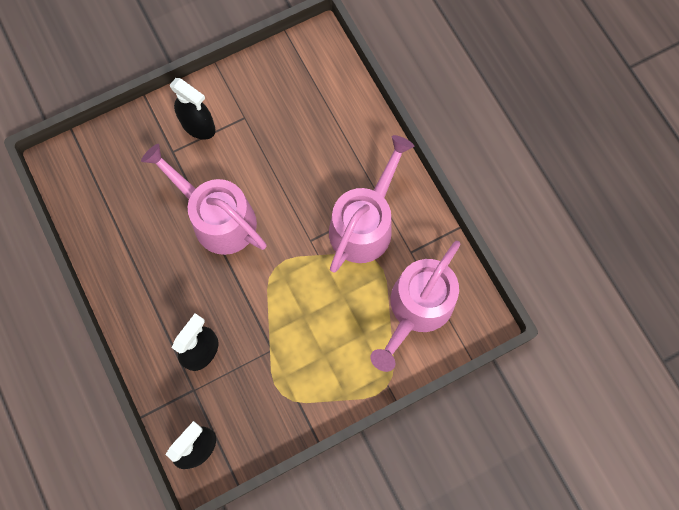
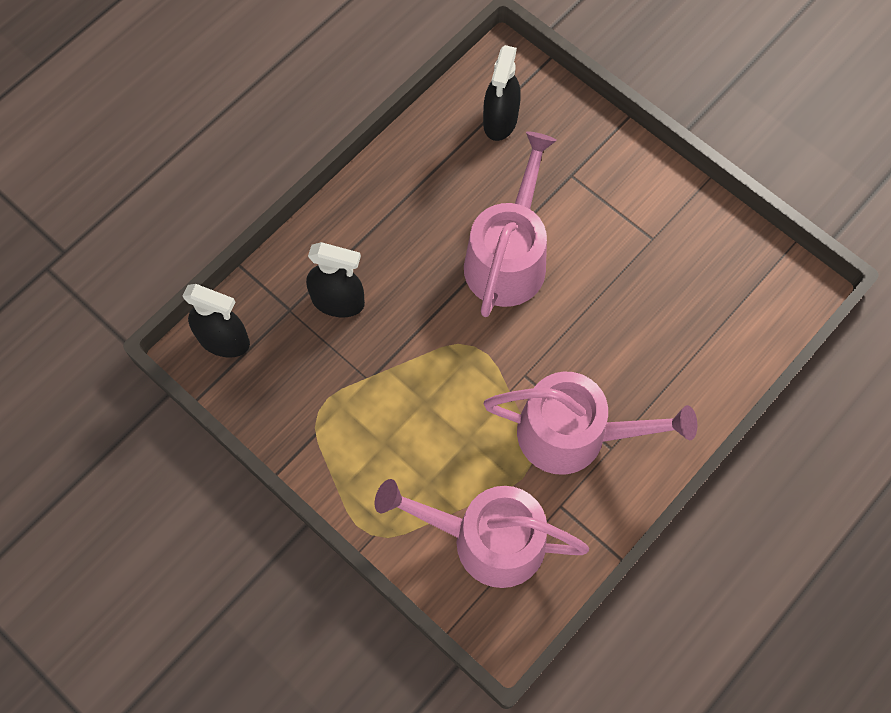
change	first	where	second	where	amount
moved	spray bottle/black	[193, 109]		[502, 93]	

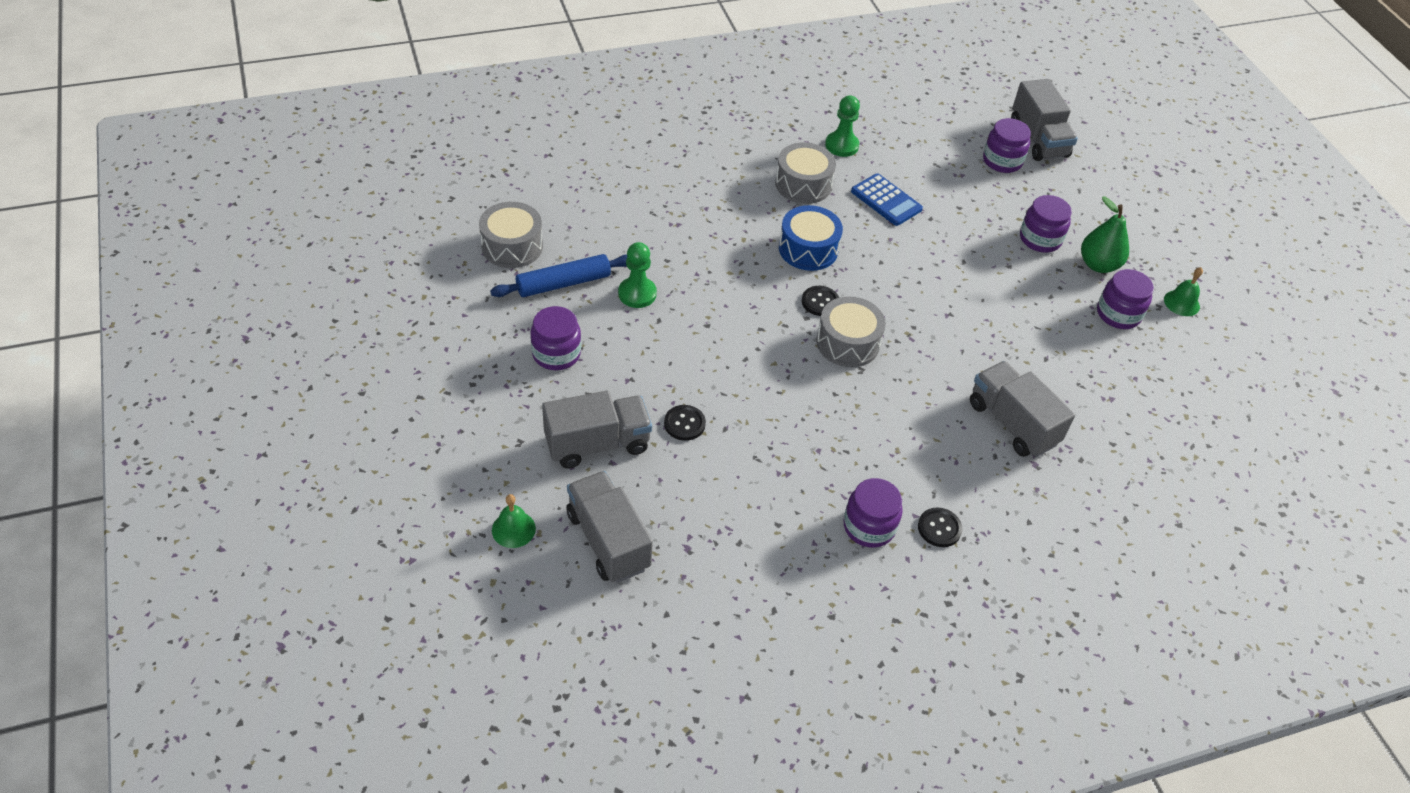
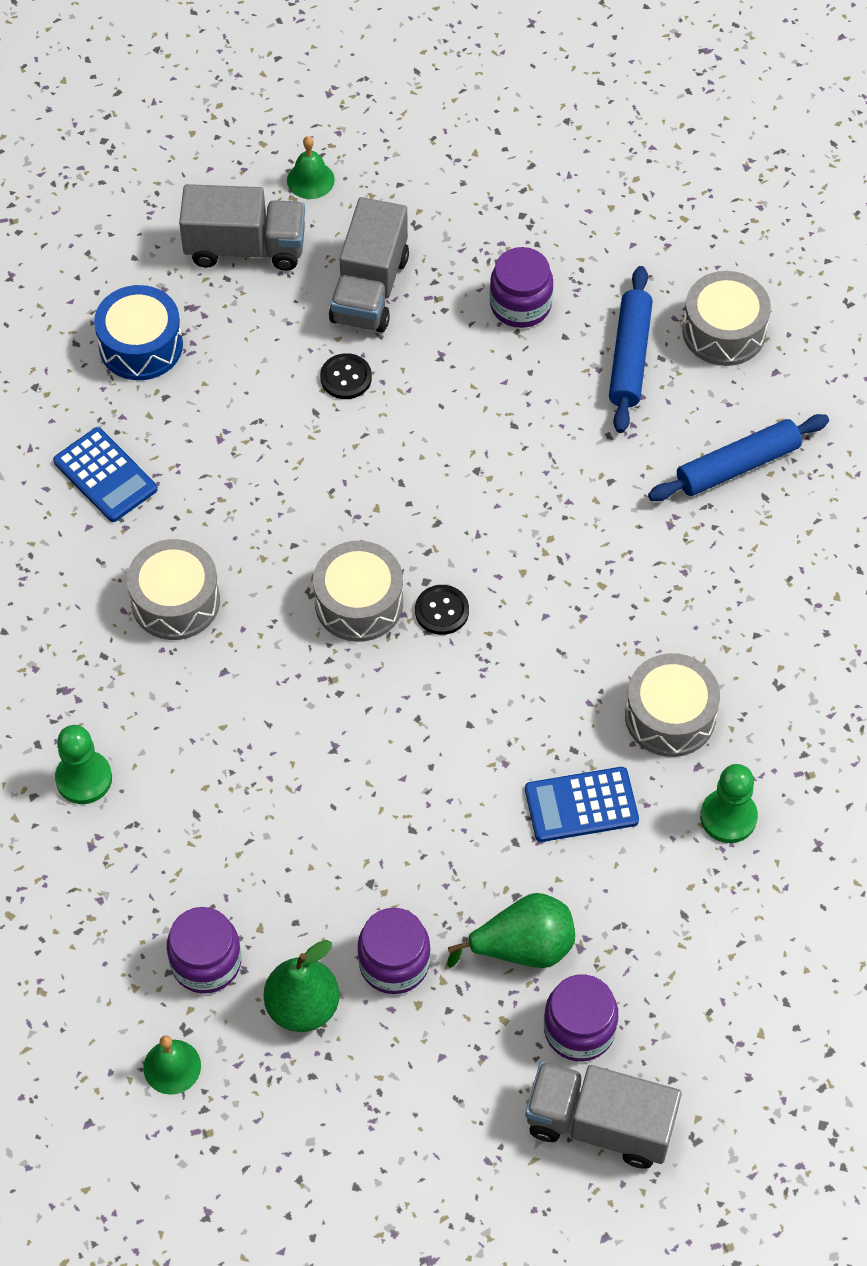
change	first	where	second	where	amount
removed	button/black	[940, 527]			
removed	truck/grey	[1022, 409]			
added			drum/grey	[173, 589]	
added			pear/green	[511, 930]	
added			rolling pin/blue	[738, 457]	
moved	pawn/green	[637, 275]		[83, 764]	
moved	drum/blue	[811, 238]		[138, 332]	
replaced	jar/purple	[873, 513]	calculator/blue	[105, 474]	

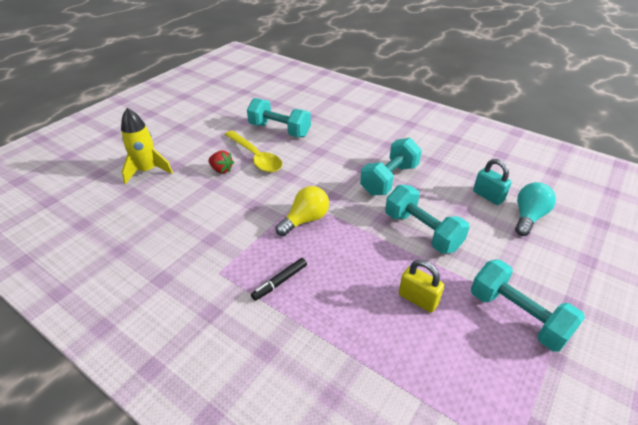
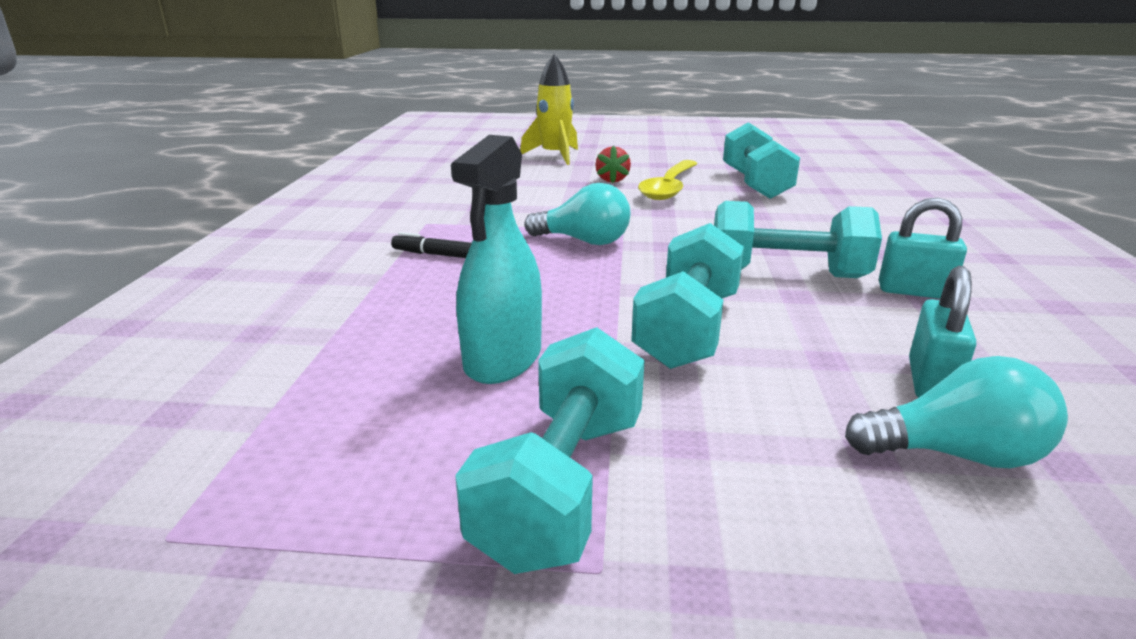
change	first	where	second	where	amount
added			padlock/turquoise	[923, 248]	
replaced	padlock/yellow	[421, 286]	spray bottle/turquoise	[496, 259]	
recoloured	light bulb/yellow	[302, 211]	light bulb/turquoise	[577, 214]	

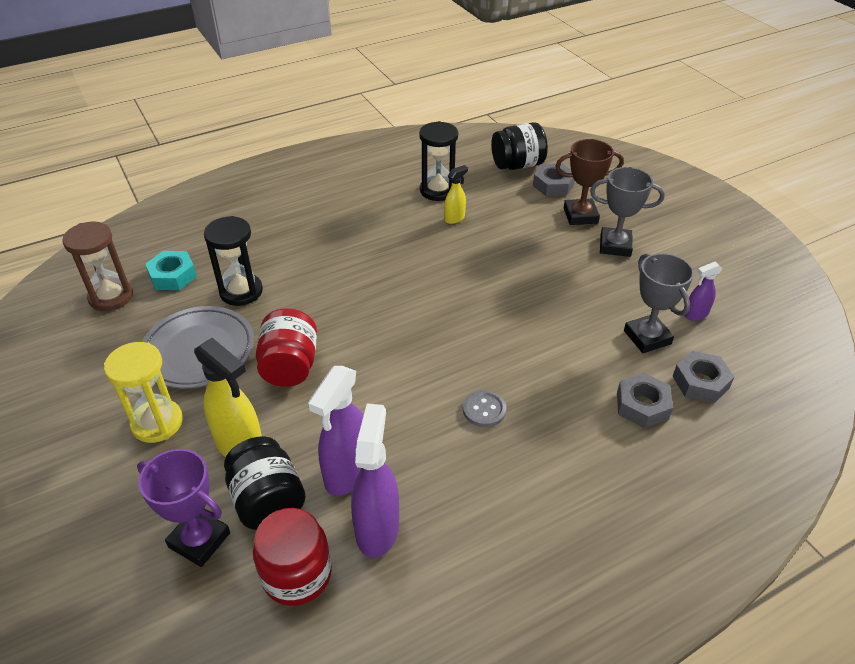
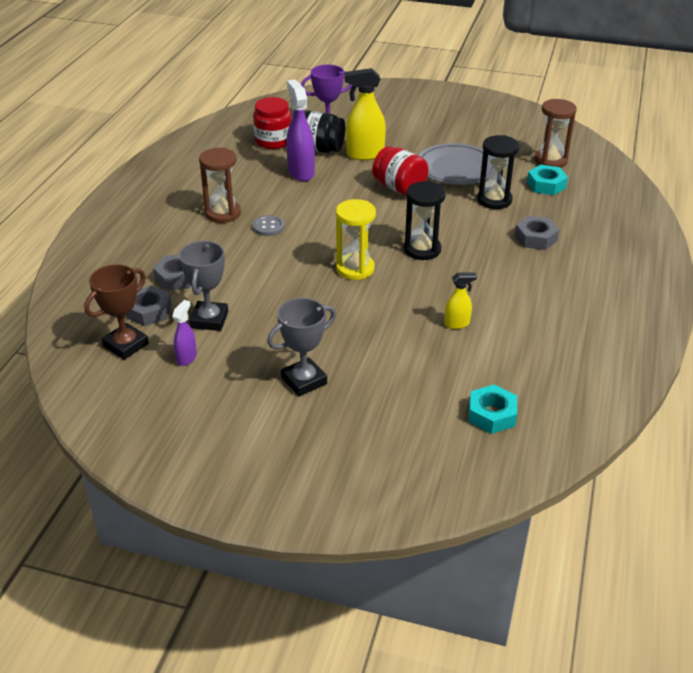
change	first	where	second	where	amount
removed	spray bottle/purple	[375, 480]			
added			hourglass/brown	[220, 185]	
moved	hourglass/yellow	[143, 392]		[356, 239]	
moved	hourglass/black	[438, 161]		[425, 220]	
moved	nut/grey	[554, 179]		[537, 233]	
moved	trophy/brown	[589, 182]		[116, 312]	
replaced	jar/black	[519, 146]	nut/turquoise	[492, 409]	
turned	spray bottle/yellow	[456, 194]		[460, 300]	105 degrees counterclockwise
turned	trophy/grey	[659, 303]		[203, 286]	75 degrees clockwise

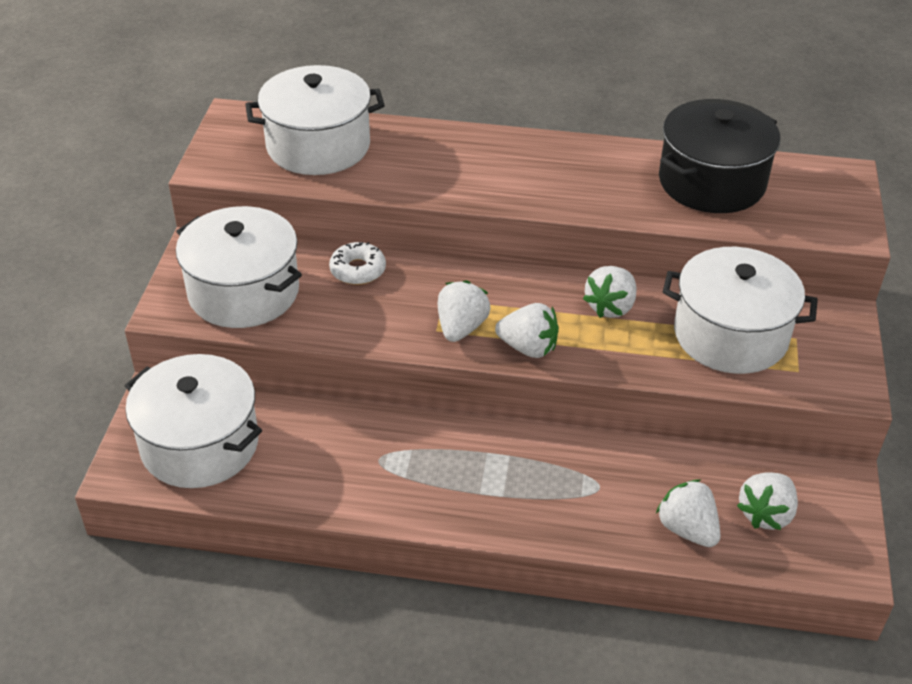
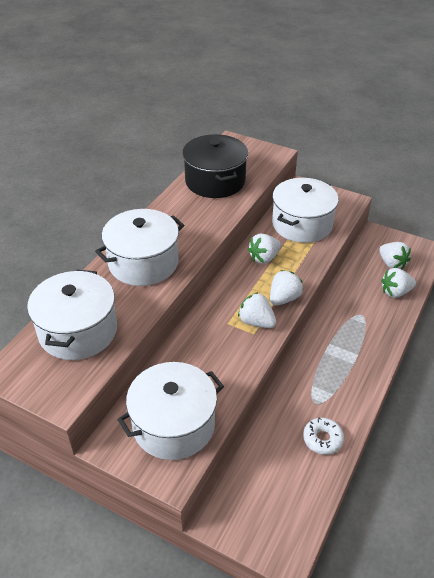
change	first	where	second	where	amount
moved	pot/white	[193, 421]		[139, 247]	
moved	donut/white	[357, 263]		[323, 436]	
turned	strawberry/white	[610, 292]		[264, 249]	90 degrees clockwise

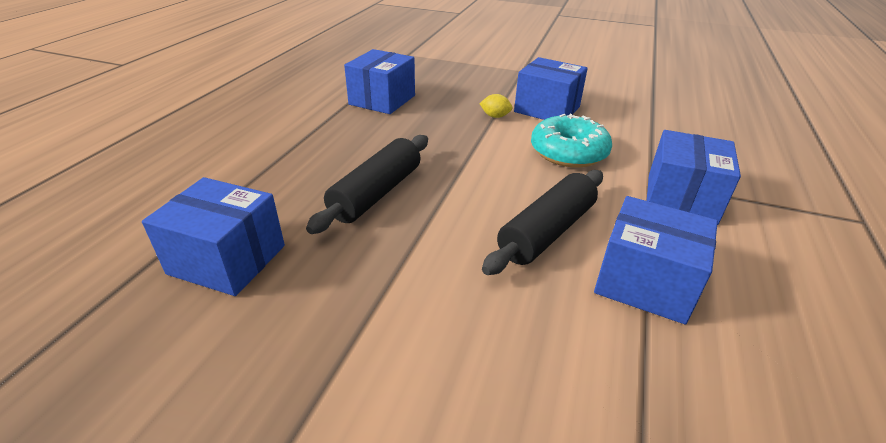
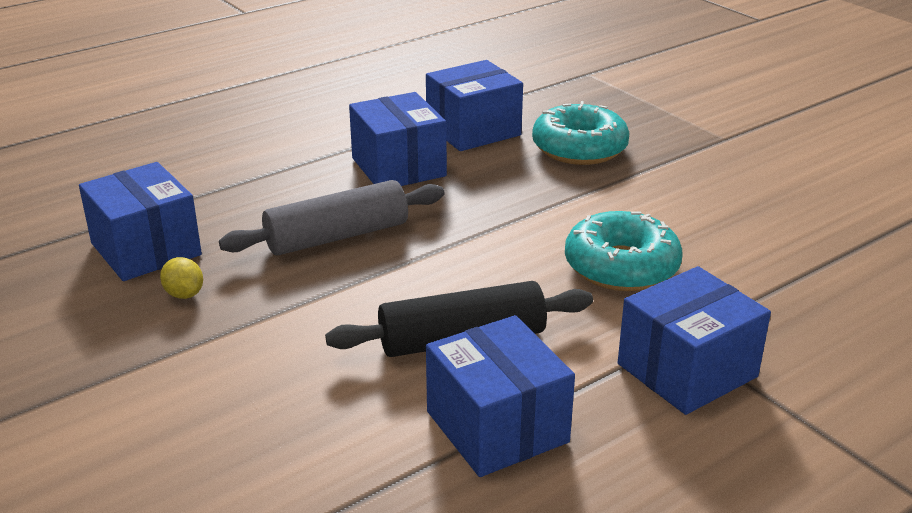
change	first	where	second	where	amount
added			donut/turquoise	[580, 133]	
moved	lemon/yellow	[496, 106]		[181, 278]	
moved	box/blue	[551, 88]		[398, 139]	
recoloured	rolling pin/black	[367, 184]	rolling pin/grey	[331, 218]	

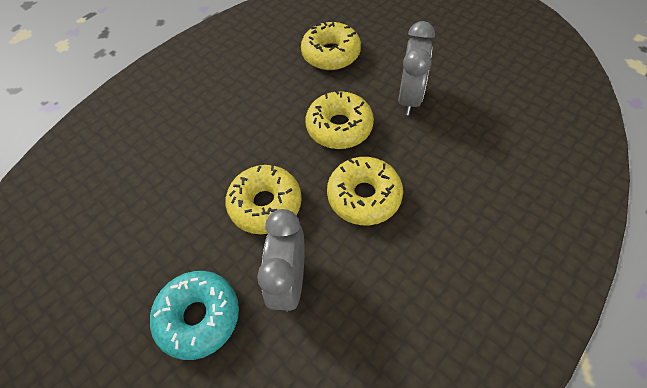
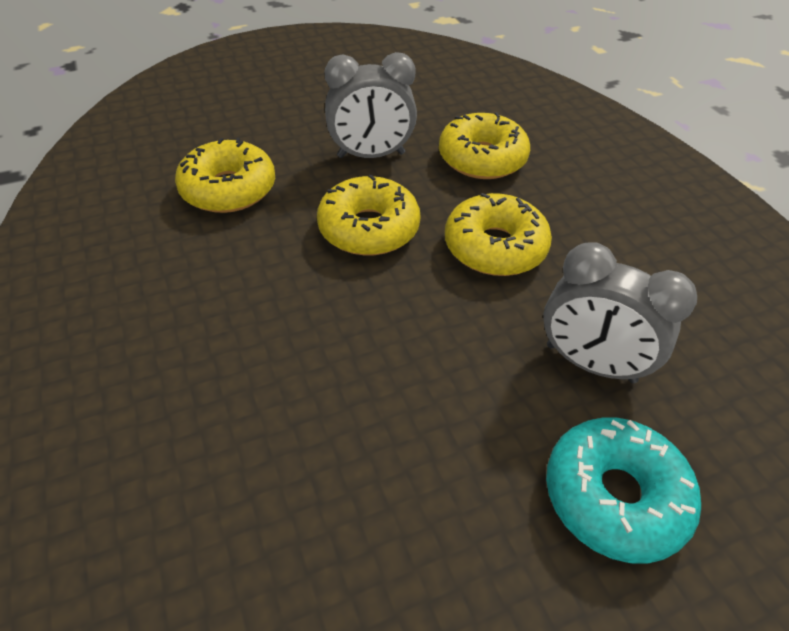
change	first	where	second	where	amount
moved	donut/yellow	[263, 199]		[484, 145]	
turned	clock/grey	[416, 68]		[371, 105]	135 degrees clockwise

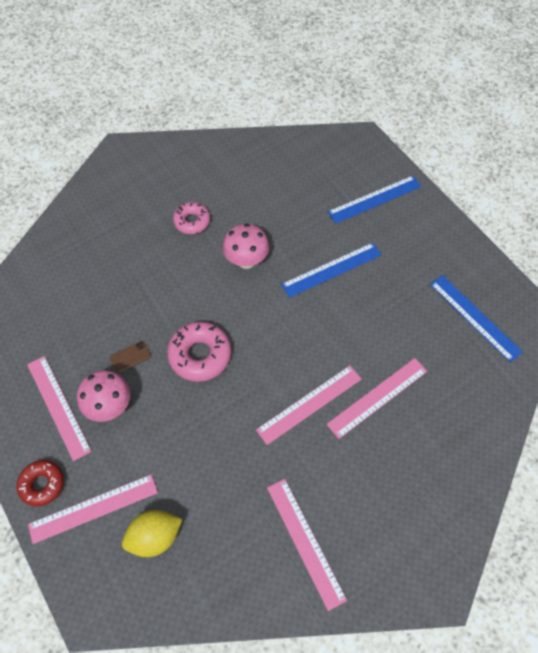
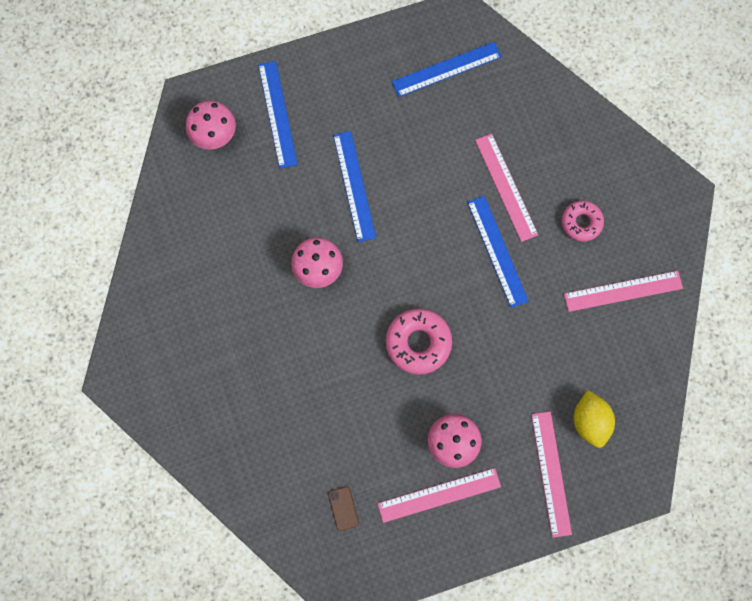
change	first	where	second	where	amount
removed	donut/red	[40, 483]			
added			mushroom/pink	[211, 125]	
moved	phone/brown	[130, 357]		[343, 508]	
moved	donut/pink	[191, 218]		[583, 221]	
recoloured	ruler/pink	[309, 405]	ruler/blue	[497, 252]	

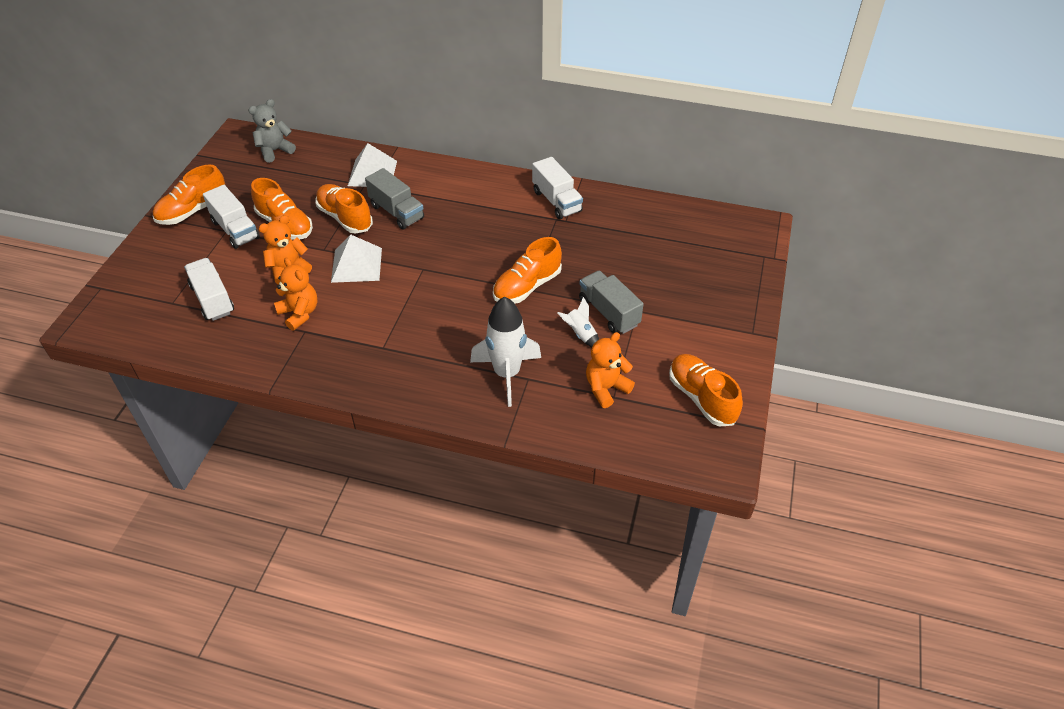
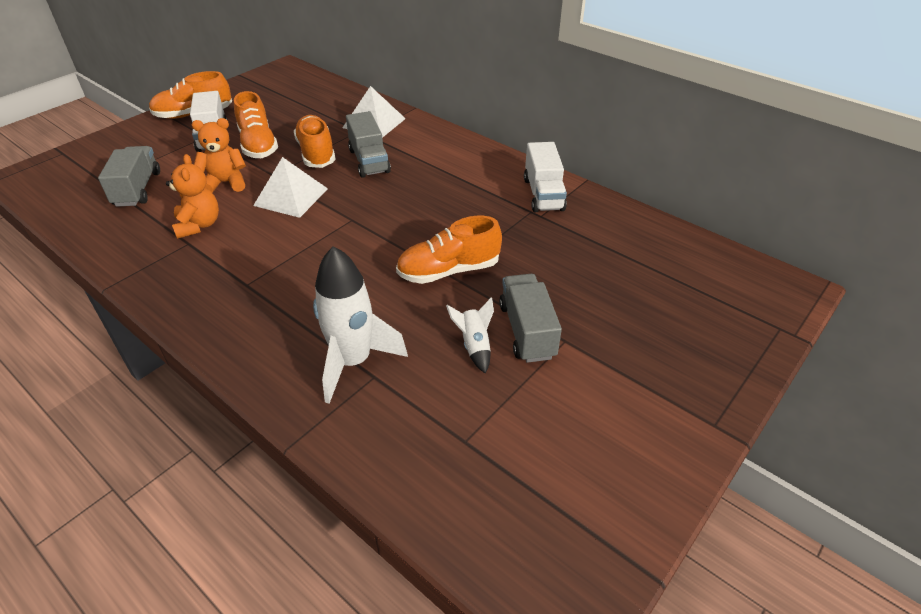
change	first	where	second	where	amount
removed	teddy bear/grey	[272, 131]			
removed	teddy bear/orange	[610, 370]			
removed	shoe/orange	[706, 390]			
recoloured	truck/white	[209, 289]	truck/grey	[129, 176]	

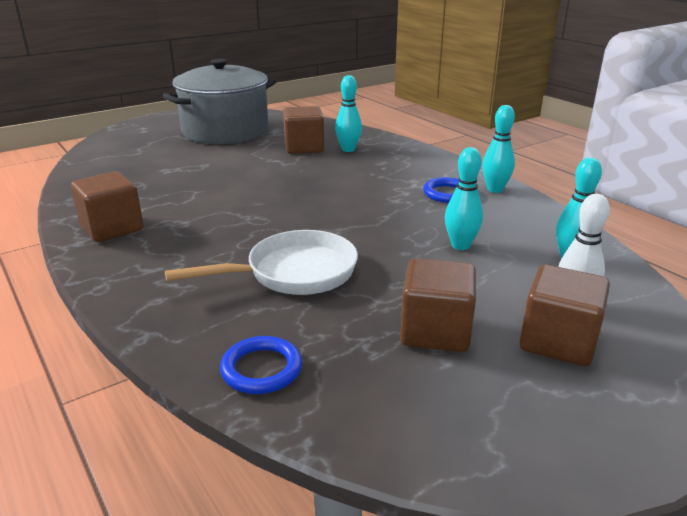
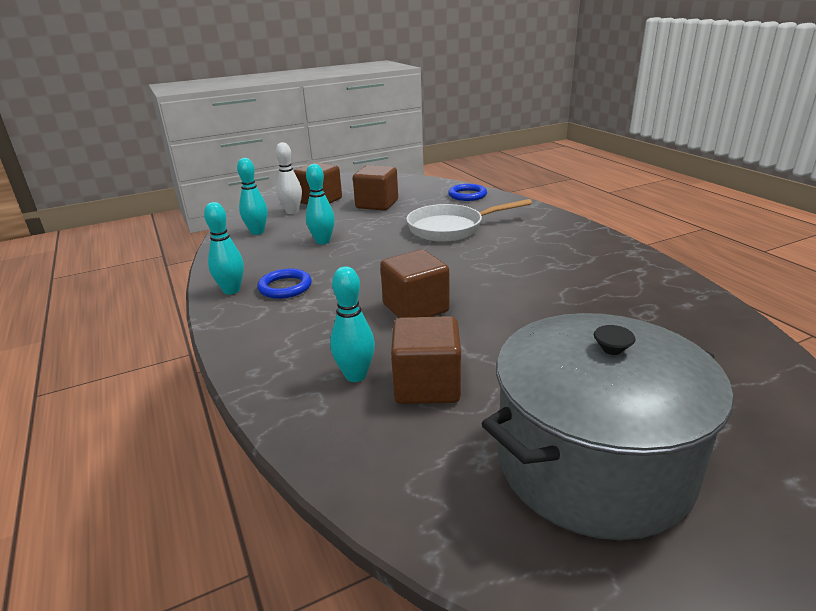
change	first	where	second	where	amount
moved	cube/brown	[107, 206]		[415, 284]	

